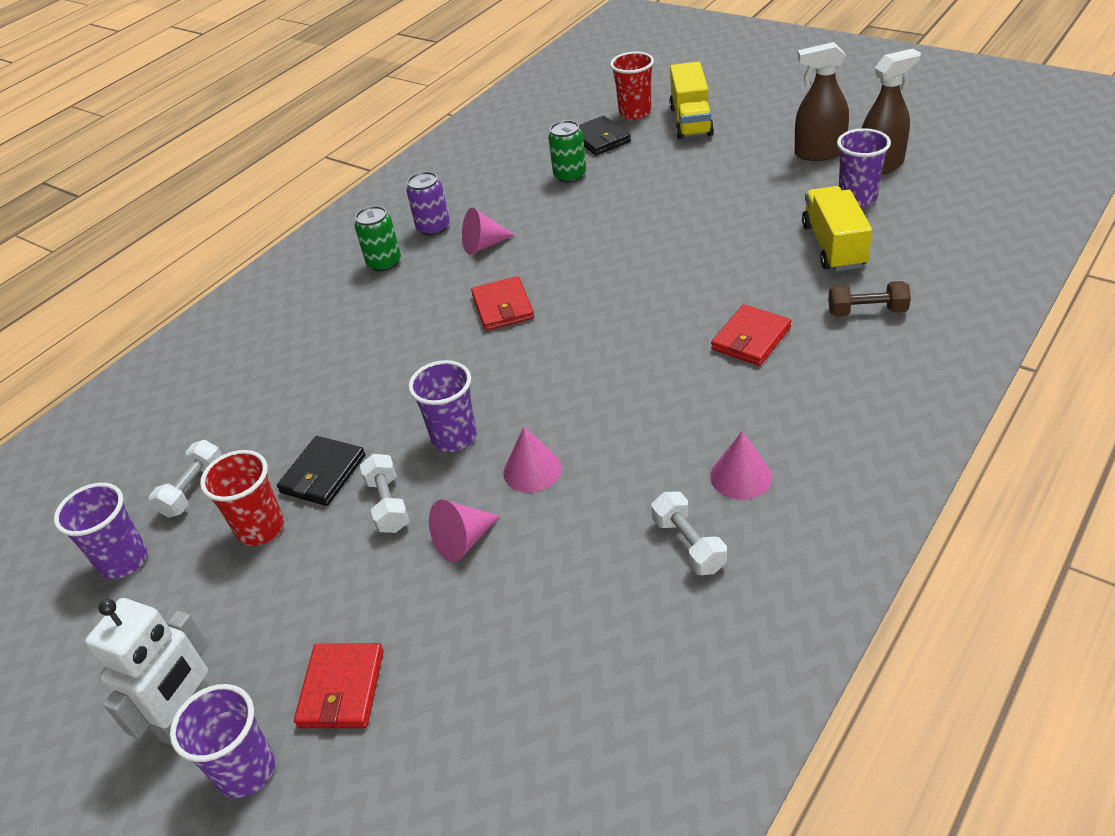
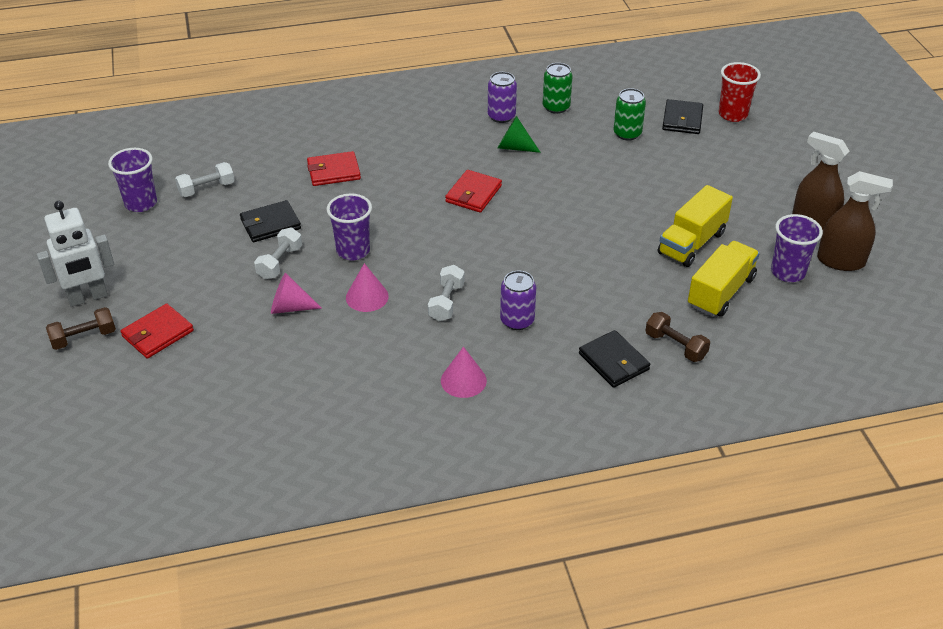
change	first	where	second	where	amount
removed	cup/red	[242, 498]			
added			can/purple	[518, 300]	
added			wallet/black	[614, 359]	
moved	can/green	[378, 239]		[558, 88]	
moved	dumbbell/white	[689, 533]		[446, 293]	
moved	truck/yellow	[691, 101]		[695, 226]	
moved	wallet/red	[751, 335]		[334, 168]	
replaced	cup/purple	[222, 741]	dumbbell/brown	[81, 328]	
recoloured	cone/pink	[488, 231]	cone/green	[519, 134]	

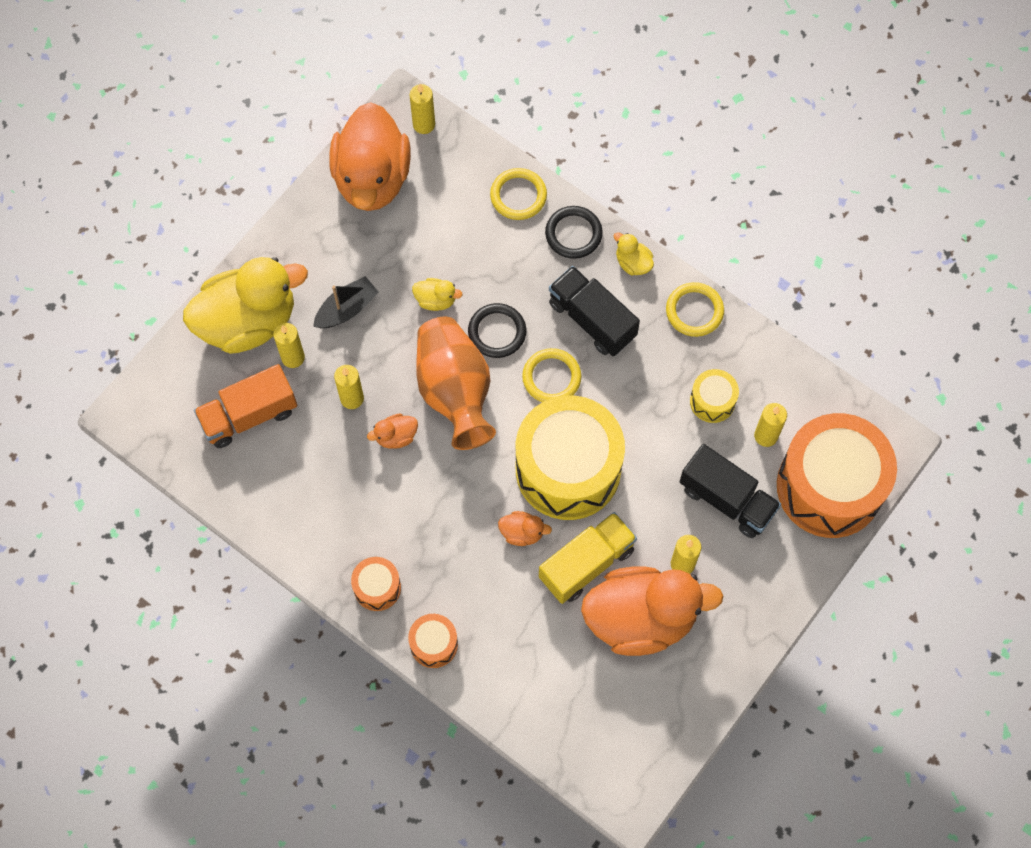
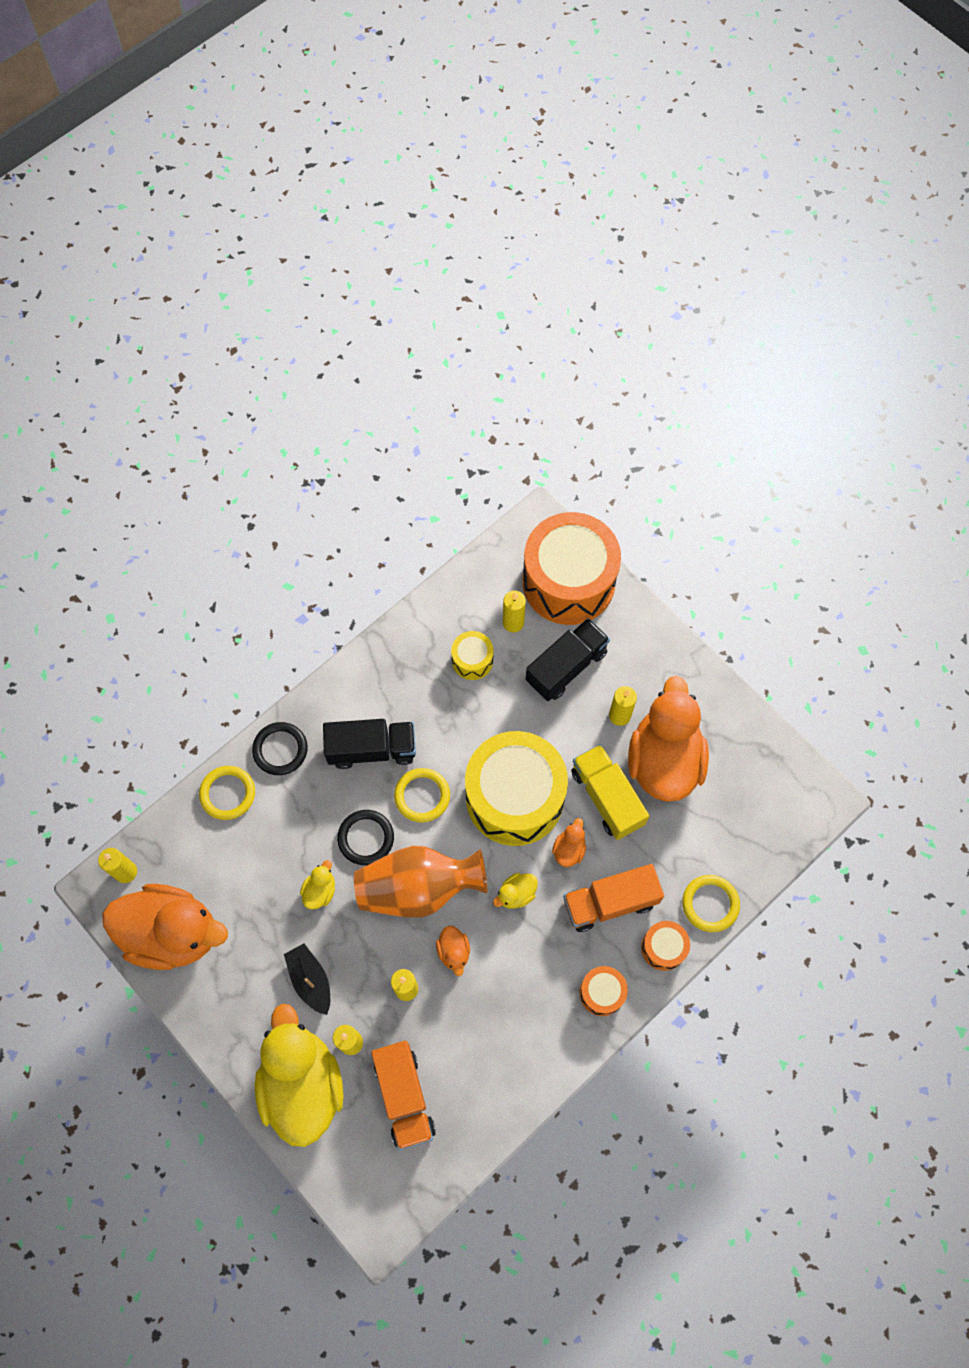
change	first	where	second	where	amount
added			truck/orange	[613, 898]	
moved	duck/yellow	[634, 253]		[515, 891]	
moved	ring/yellow	[695, 309]		[711, 903]	
turned	truck/black	[594, 311]		[369, 744]	150 degrees counterclockwise

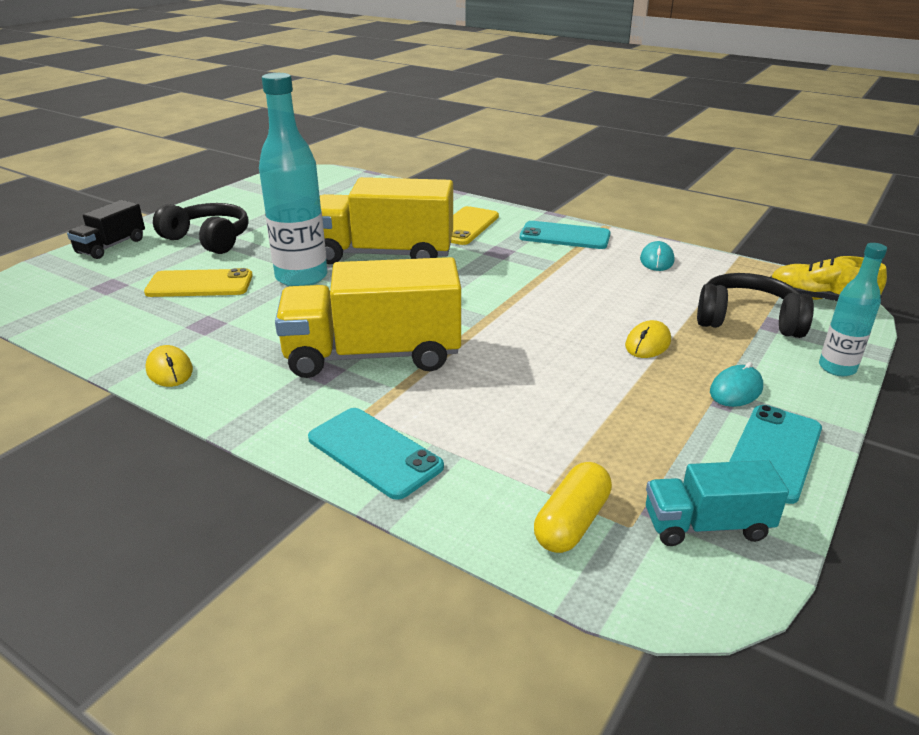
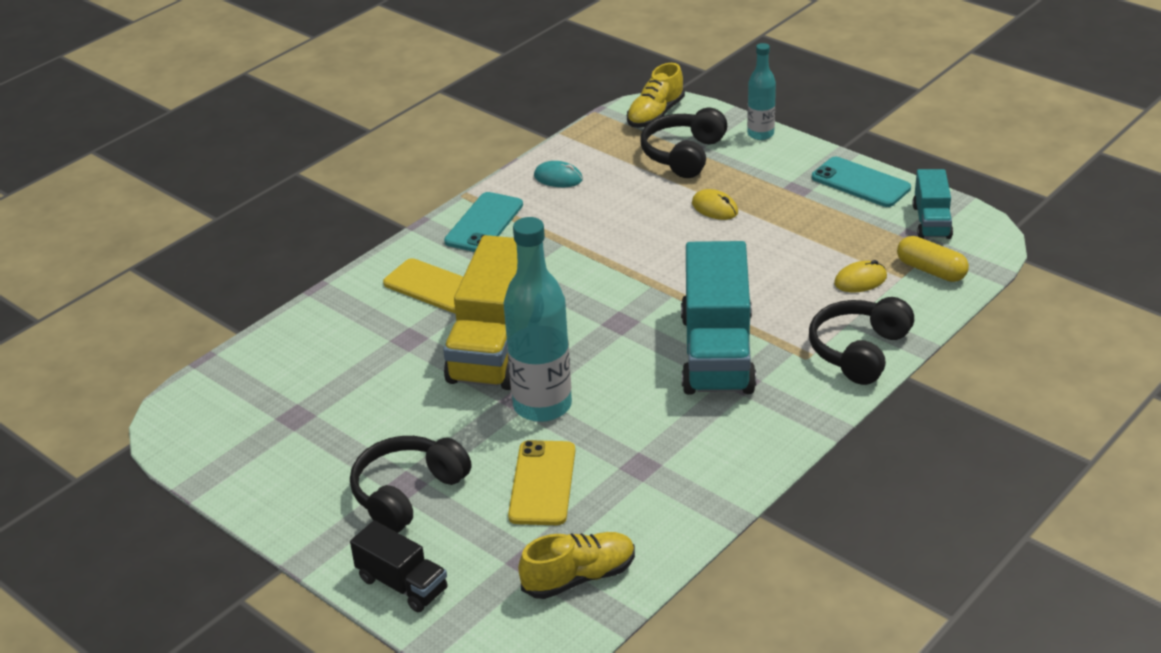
change	first	where	second	where	amount
removed	mouse/turquoise	[736, 384]			
added			shoe/yellow	[576, 565]	
moved	mouse/yellow	[169, 366]		[860, 276]	
replaced	phone/turquoise	[376, 454]	headphones/black	[861, 341]	
recoloured	truck/yellow	[368, 317]	truck/turquoise	[718, 318]	

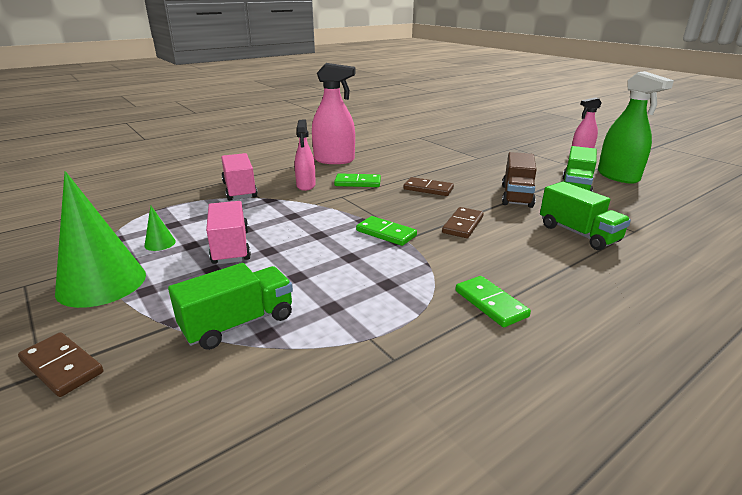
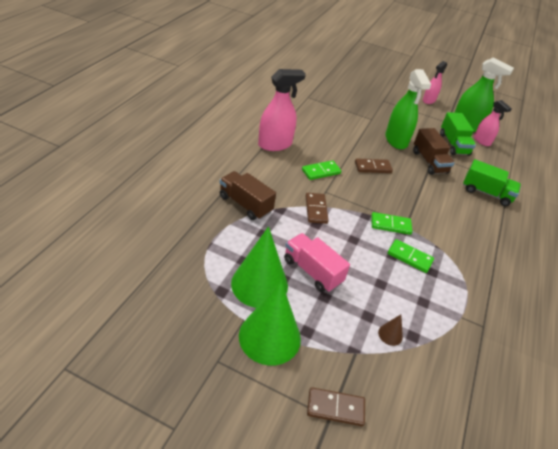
change	first	where	second	where	amount
added			spray bottle/green	[408, 109]	
moved	spray bottle/pink	[305, 155]		[493, 123]	
moved	domino/brown	[463, 222]		[317, 208]	
moved	domino/green	[493, 301]		[411, 256]	
replaced	truck/green	[230, 306]	cone/brown	[390, 330]	
recoloured	truck/pink	[239, 177]	truck/brown	[248, 195]	
resized	cone/green	[160, 228]		[259, 267]	x2.42

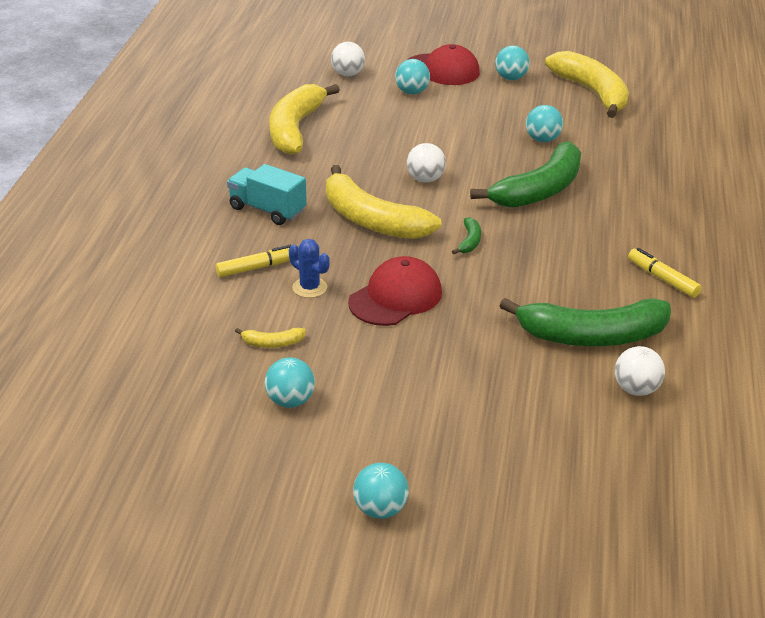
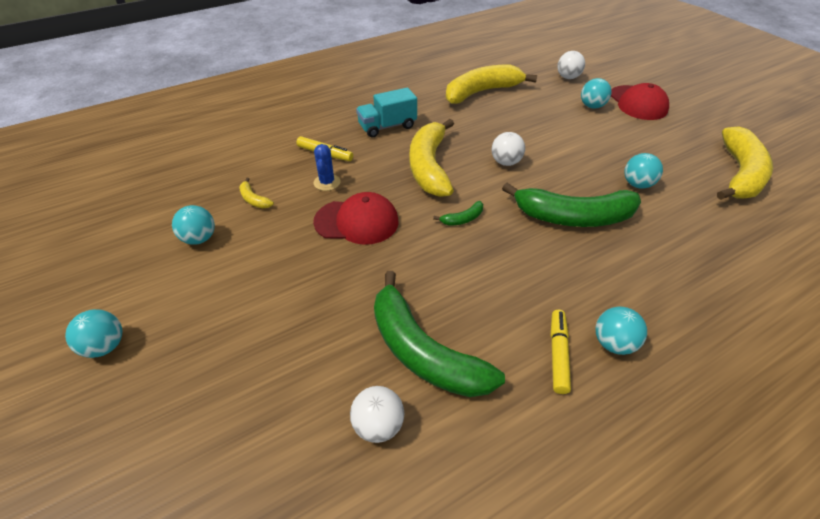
change	first	where	second	where	amount
moved	ball/turquoise	[512, 63]		[621, 331]	
turned	truck/turquoise	[267, 194]		[386, 112]	105 degrees counterclockwise

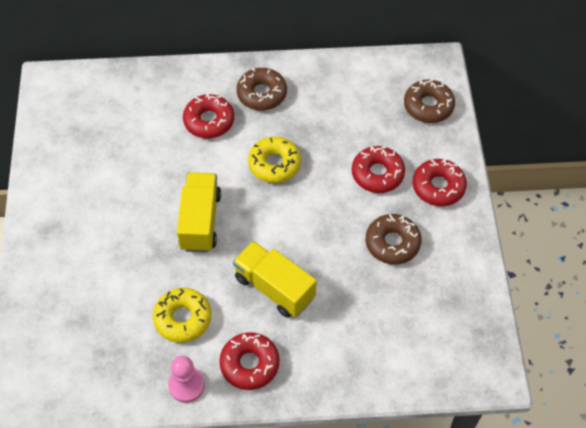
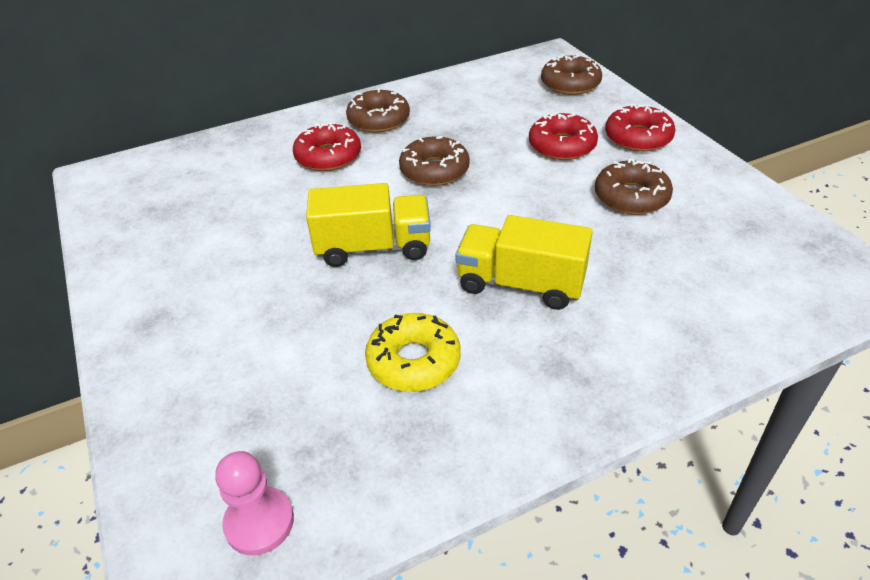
change	first	where	second	where	amount
removed	donut/red	[249, 361]			
moved	pawn/pink	[186, 379]		[254, 503]	
recoloured	donut/yellow	[274, 159]	donut/brown	[434, 161]	
turned	truck/yellow	[199, 212]		[368, 225]	105 degrees clockwise

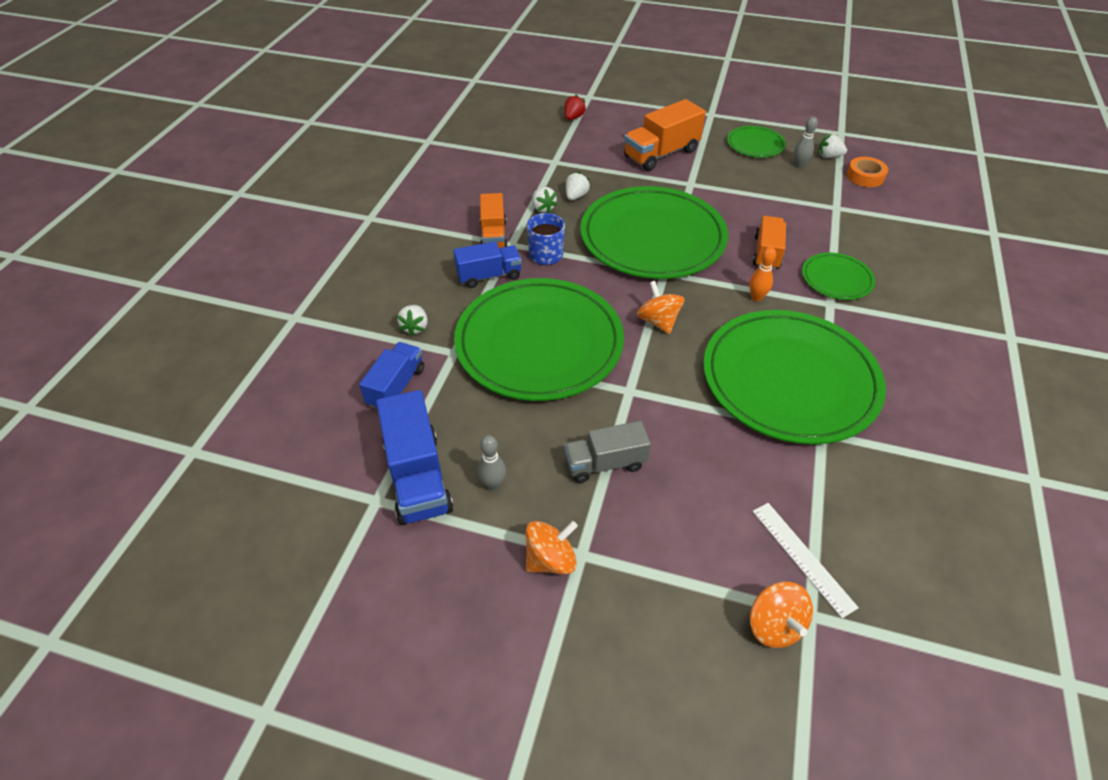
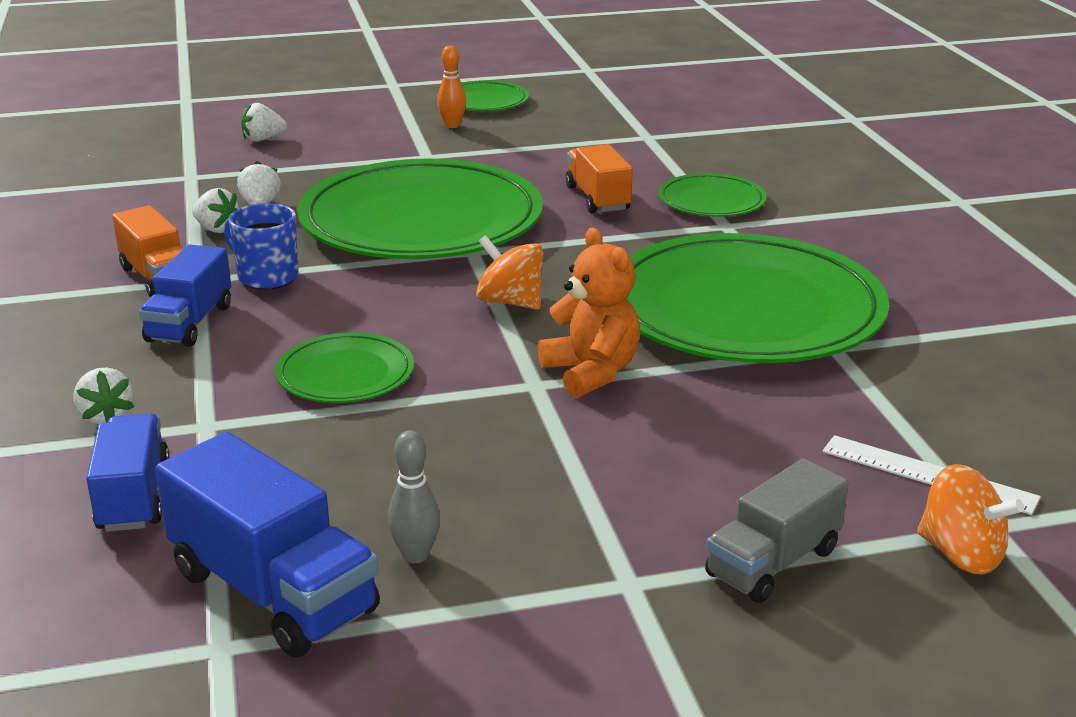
change	first	where	second	where	amount
removed	spinning top/orange	[551, 548]			
removed	strawberry/red	[575, 107]			
removed	truck/orange	[665, 135]			
removed	bowling pin/grey	[806, 142]			
removed	tape/orange	[867, 172]			
added			teddy bear/orange	[589, 313]	
moved	truck/grey	[607, 452]		[777, 530]	
moved	bowling pin/orange	[762, 274]		[451, 86]	
moved	strawberry/white	[832, 146]		[264, 122]	
turned	truck/blue	[487, 264]		[185, 296]	150 degrees clockwise
resized	plate/green	[539, 339]		[344, 367]	x0.46

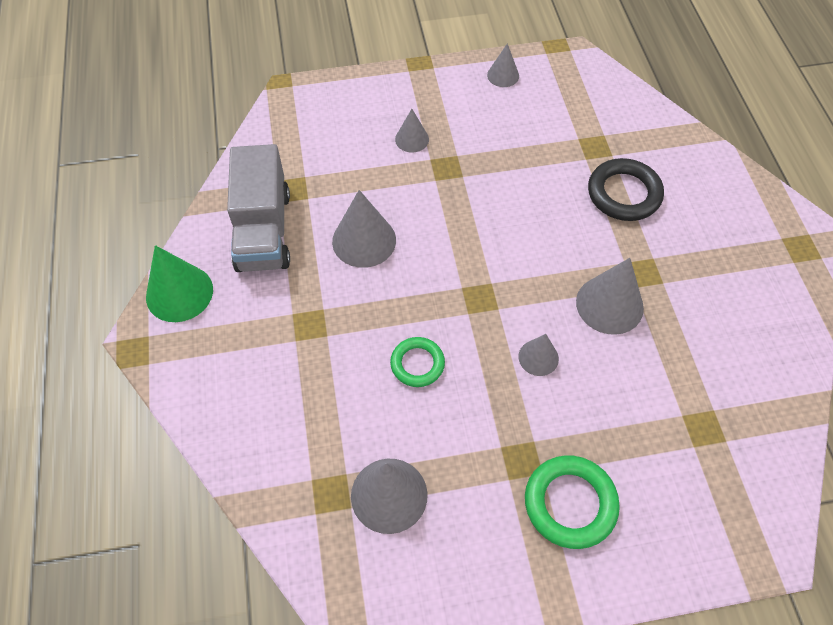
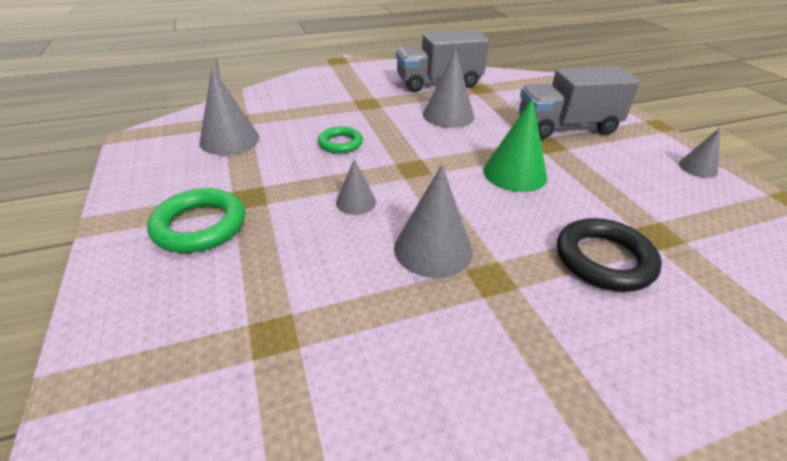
change	first	where	second	where	amount
moved	cone/green	[179, 283]		[515, 145]	
replaced	cone/grey	[412, 130]	truck/grey	[579, 102]	

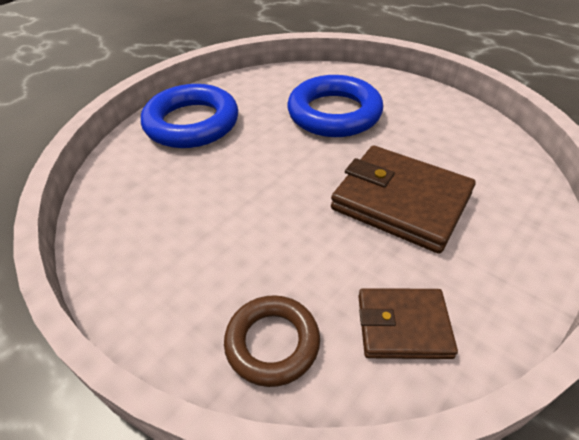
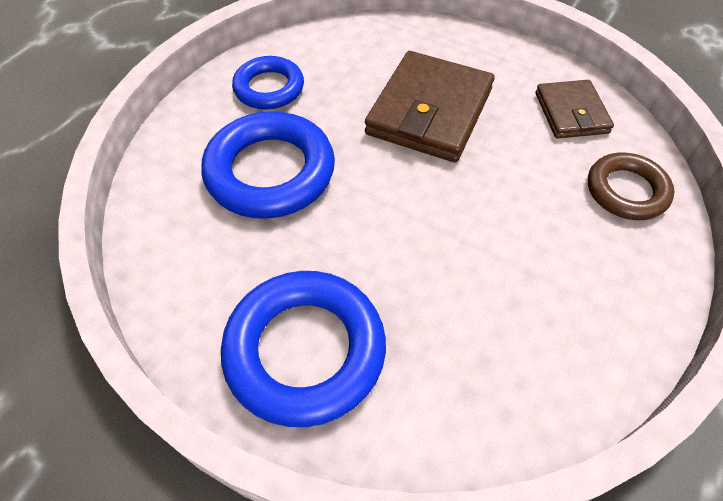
change	first	where	second	where	amount
added			ring/blue	[268, 83]	

